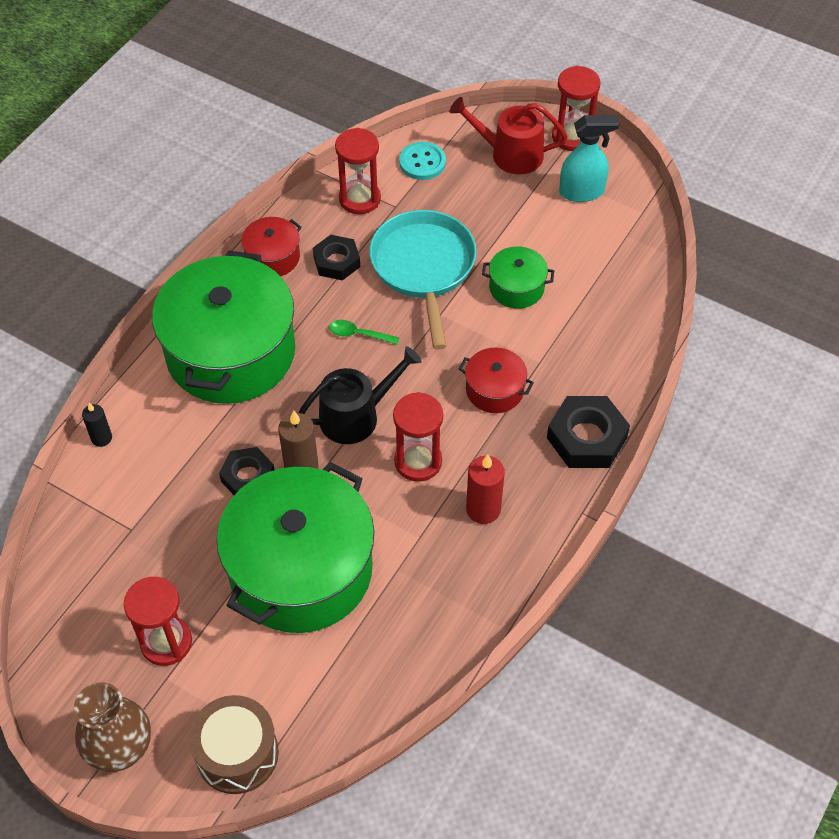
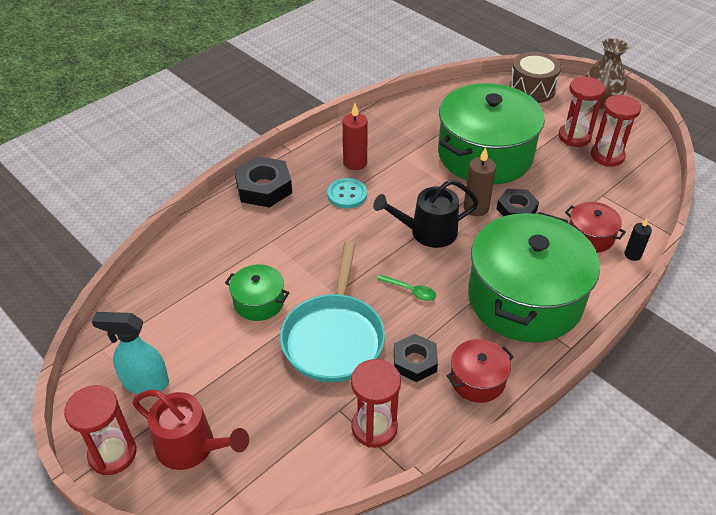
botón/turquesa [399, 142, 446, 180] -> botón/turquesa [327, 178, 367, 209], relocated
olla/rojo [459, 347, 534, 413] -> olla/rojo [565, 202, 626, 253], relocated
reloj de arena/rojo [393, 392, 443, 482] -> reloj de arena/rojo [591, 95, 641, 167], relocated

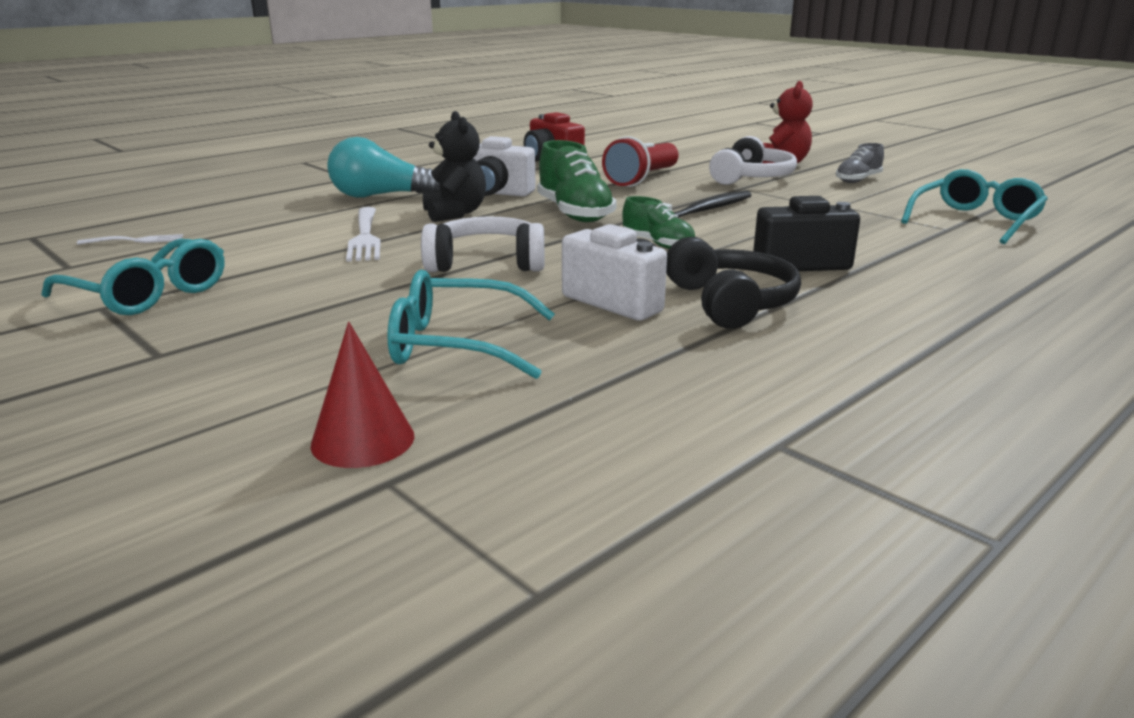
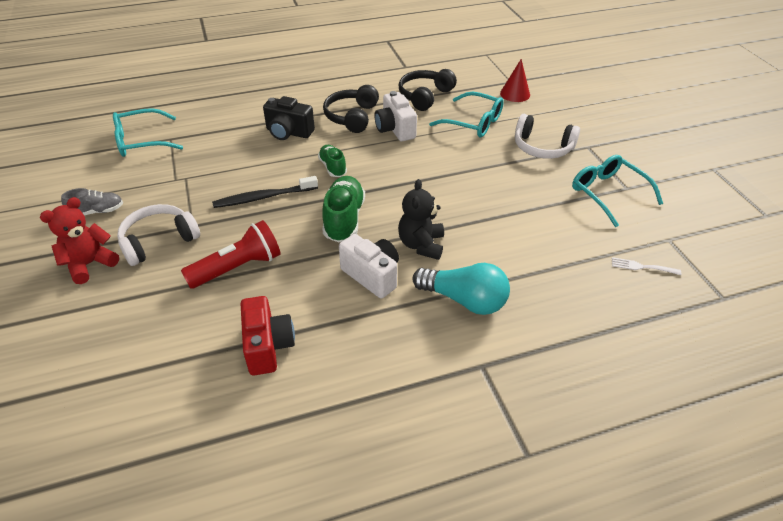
none -> auriculares/negro [399, 69, 457, 111]
auriculares/blanco [421, 216, 544, 272] -> auriculares/blanco [515, 114, 580, 159], relocated
tenedor/blanco [346, 207, 381, 262] -> none

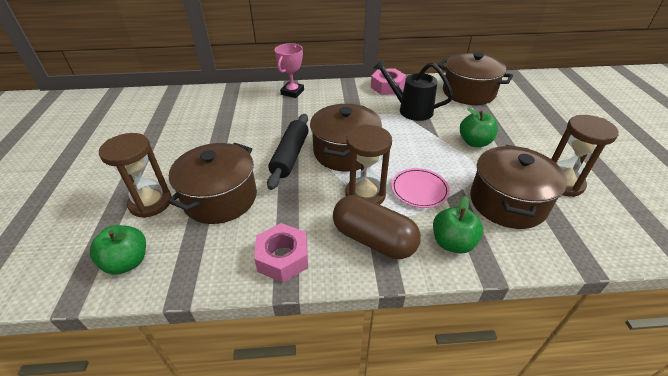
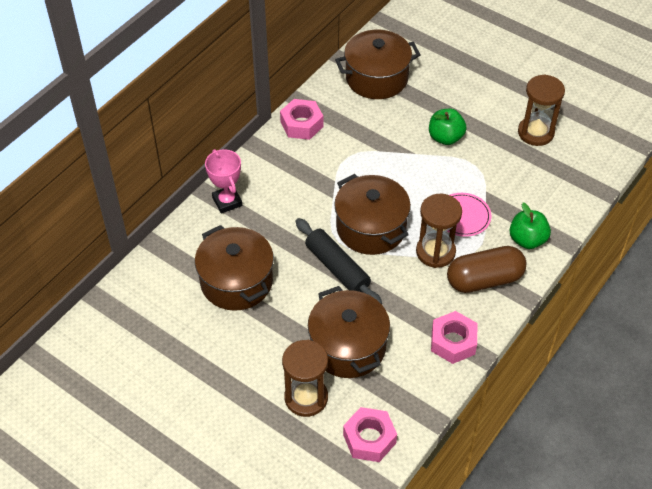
olla/marrón [470, 145, 567, 229] -> olla/marrón [195, 225, 274, 311], relocated
manzana/verde [90, 225, 146, 275] -> tuerca/rosa [343, 407, 397, 462]
regadera/negro [373, 58, 453, 121] -> none

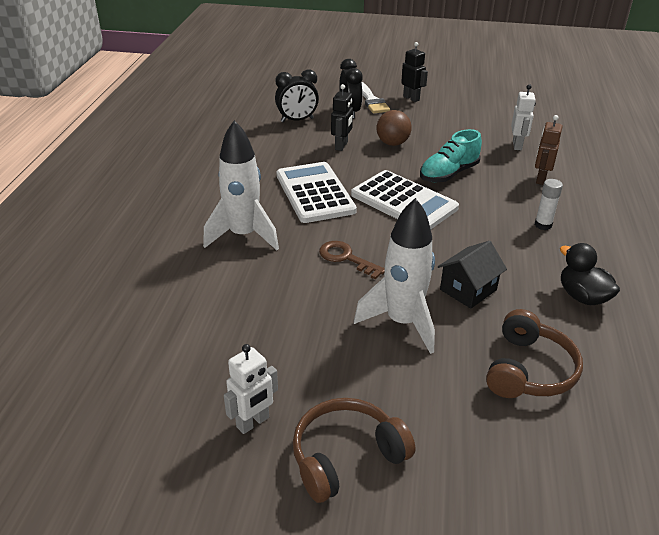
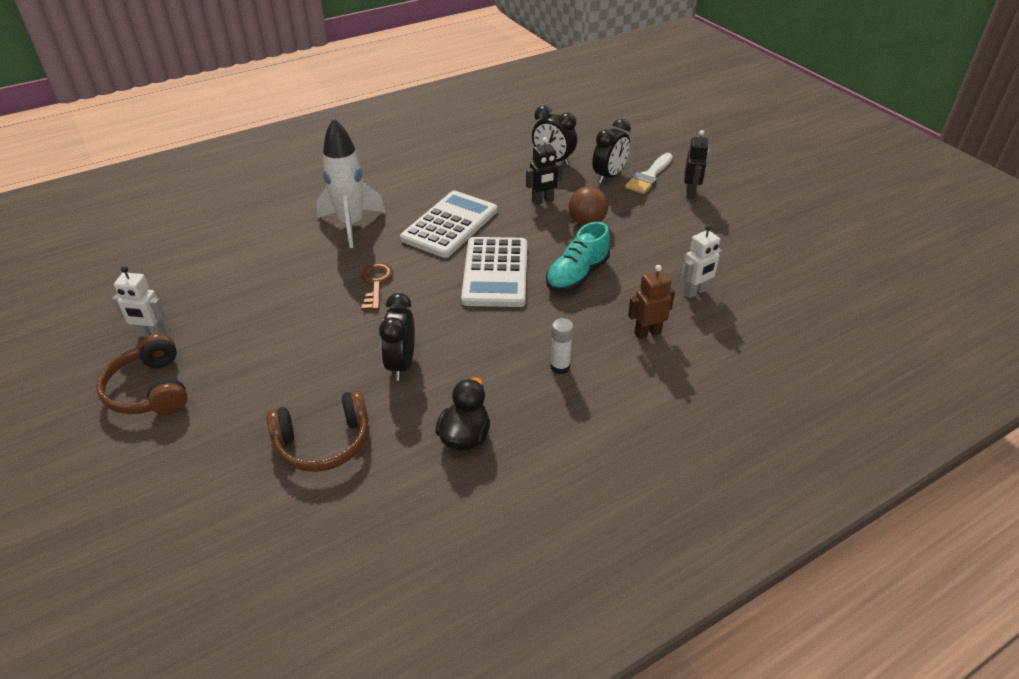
auriculares/marrón [293, 398, 415, 503] -> auriculares/marrón [96, 333, 188, 415], 135 degrees counterclockwise
casa/negro [438, 241, 507, 309] -> despertador/negro [379, 293, 415, 381]
zapato/turquesa [420, 129, 482, 182] -> zapato/turquesa [546, 222, 610, 292], 60 degrees counterclockwise
cohete/blanco [354, 198, 435, 354] -> none

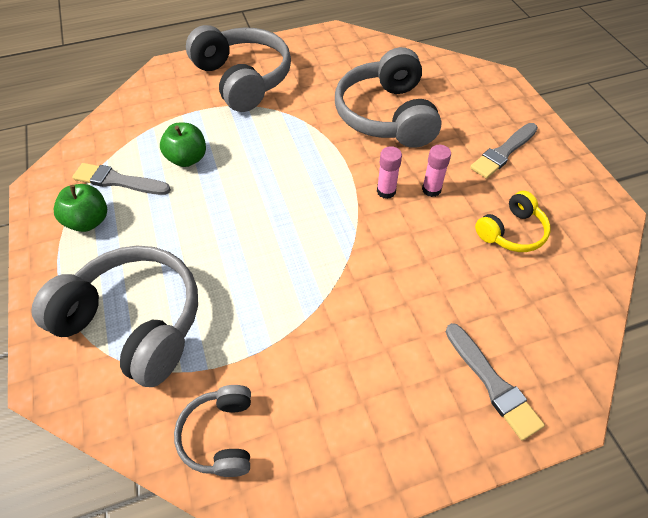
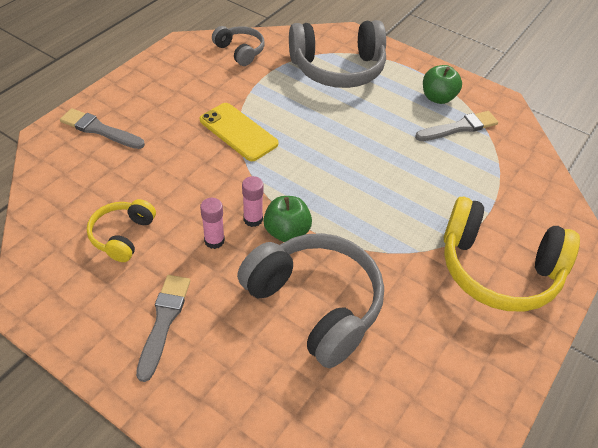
none -> móvil/amarillo [200, 103, 278, 161]
manzana/verde [160, 123, 206, 167] -> manzana/verde [263, 196, 312, 242], relocated
auriculares/gris [186, 25, 291, 112] -> auriculares/amarillo [444, 197, 580, 311]

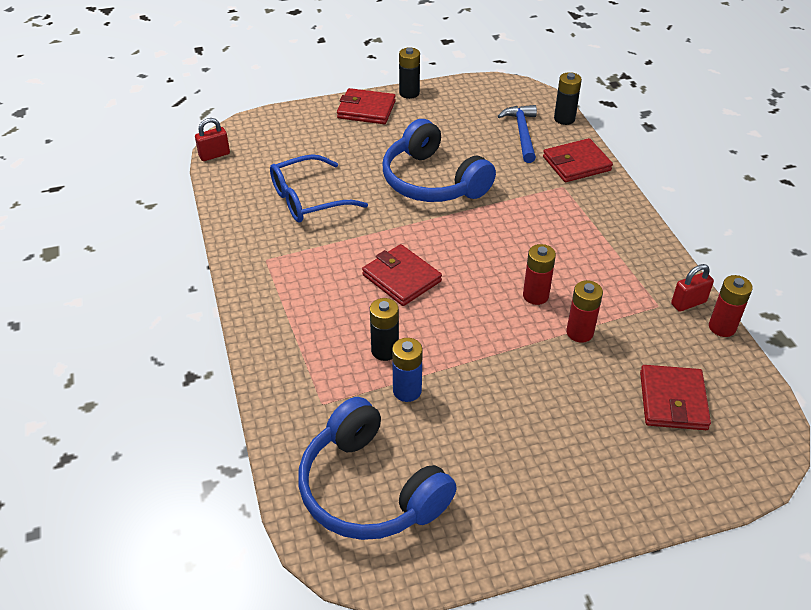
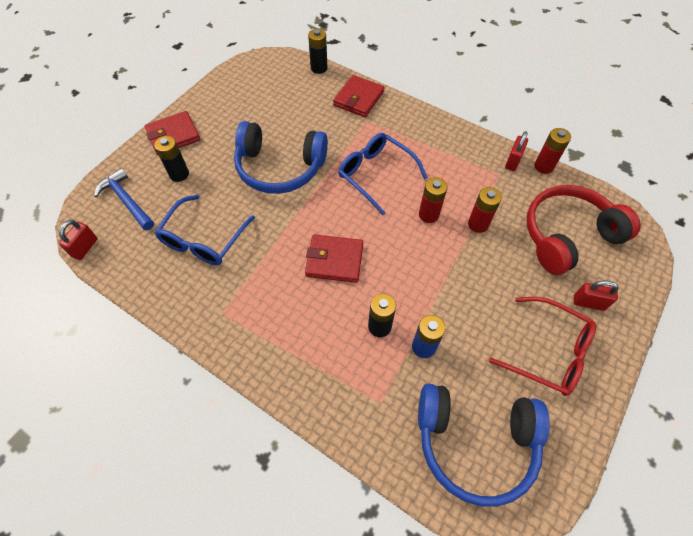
martillo/azul [498, 105, 537, 163] -> martillo/azul [94, 168, 154, 230], relocated
pila/negro [399, 47, 420, 99] -> pila/negro [154, 136, 189, 182], relocated
none -> gafas/azul [338, 133, 428, 215]
none -> gafas/rojo [489, 297, 596, 396]
cartera/rojo [640, 365, 711, 430] -> auriculares/rojo [527, 185, 641, 275]
none -> candado/rojo [574, 280, 619, 311]

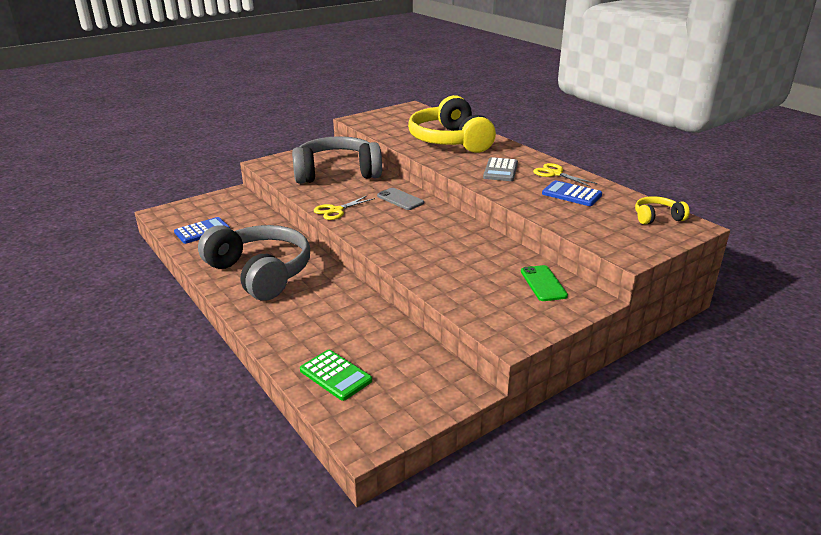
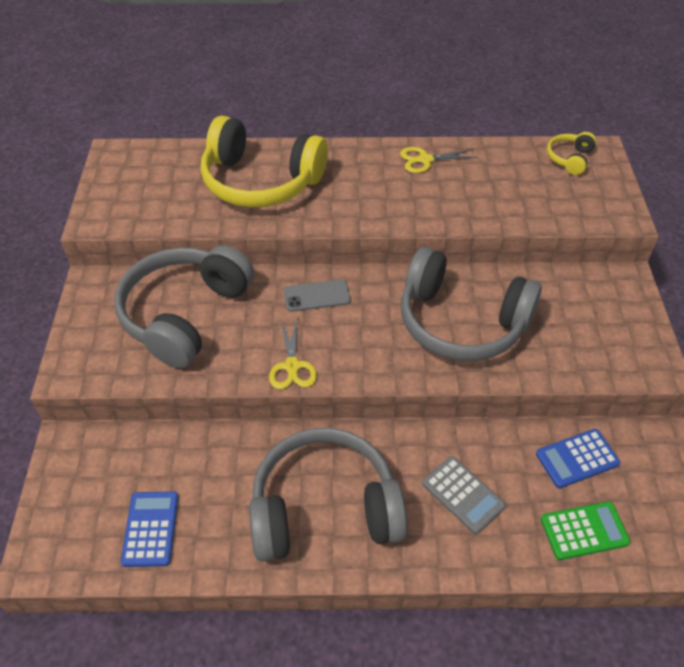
none -> auriculares/gris [401, 247, 542, 361]
calculadora/gris [483, 157, 518, 181] -> calculadora/gris [422, 456, 506, 534], relocated
calculadora/azul [542, 180, 602, 206] -> calculadora/azul [536, 429, 620, 488], relocated
móvil/verde [521, 265, 568, 301] -> none

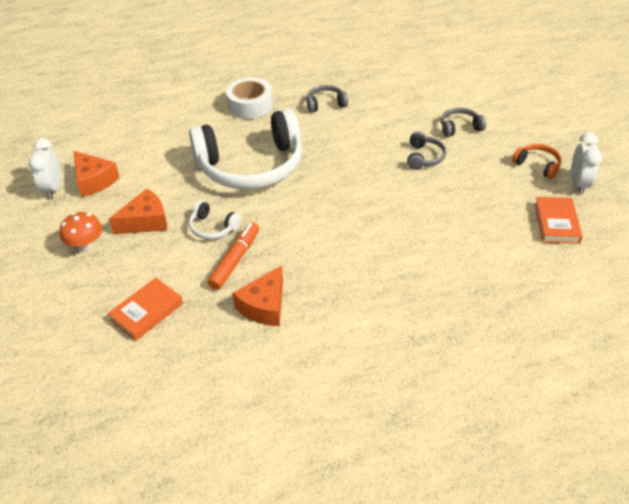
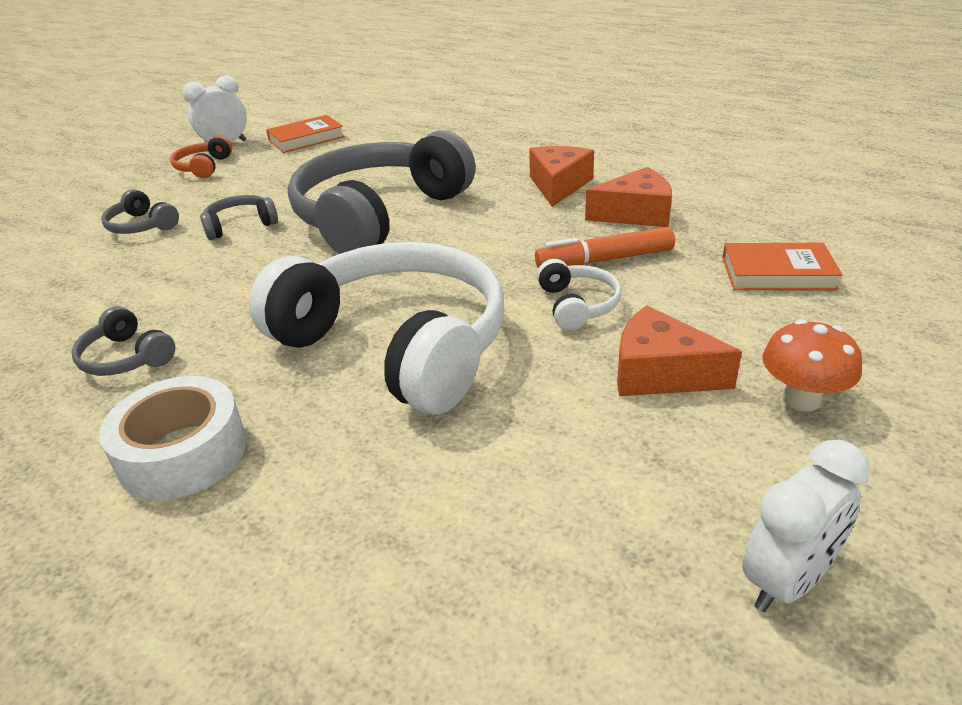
none -> auriculares/gris [288, 130, 476, 254]
queso/naranja [74, 151, 120, 197] -> queso/naranja [529, 146, 594, 207], relocated

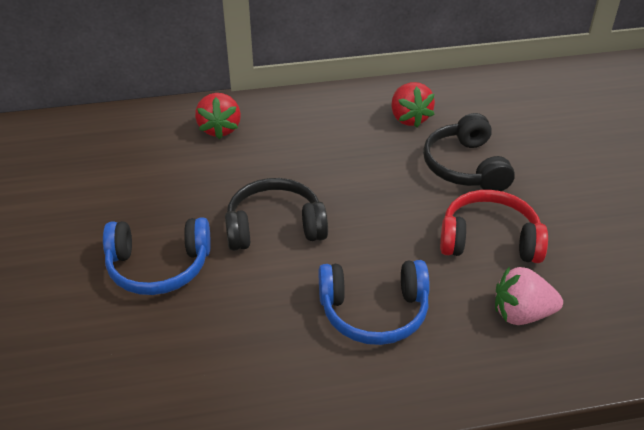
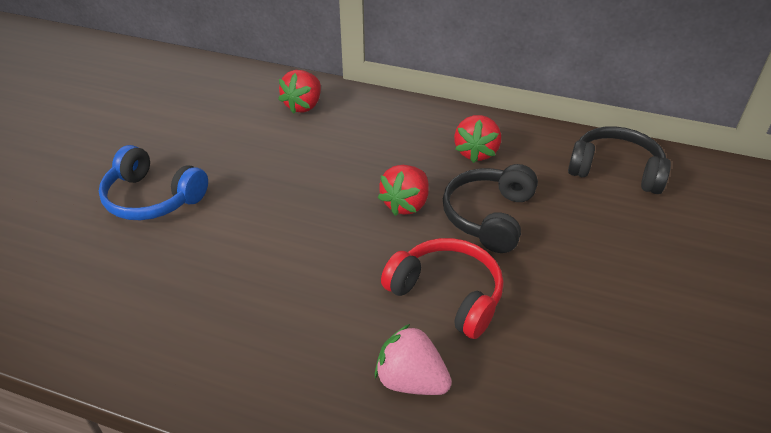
none -> fresa/rojo [378, 165, 429, 216]
auriculares/negro [225, 178, 328, 251] -> auriculares/negro [568, 126, 671, 194], relocated
auriculares/azul [319, 260, 430, 345] -> none

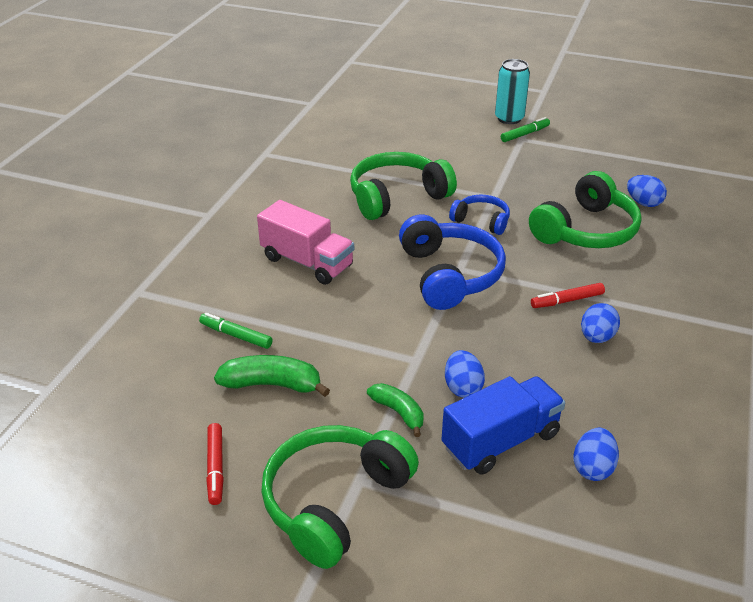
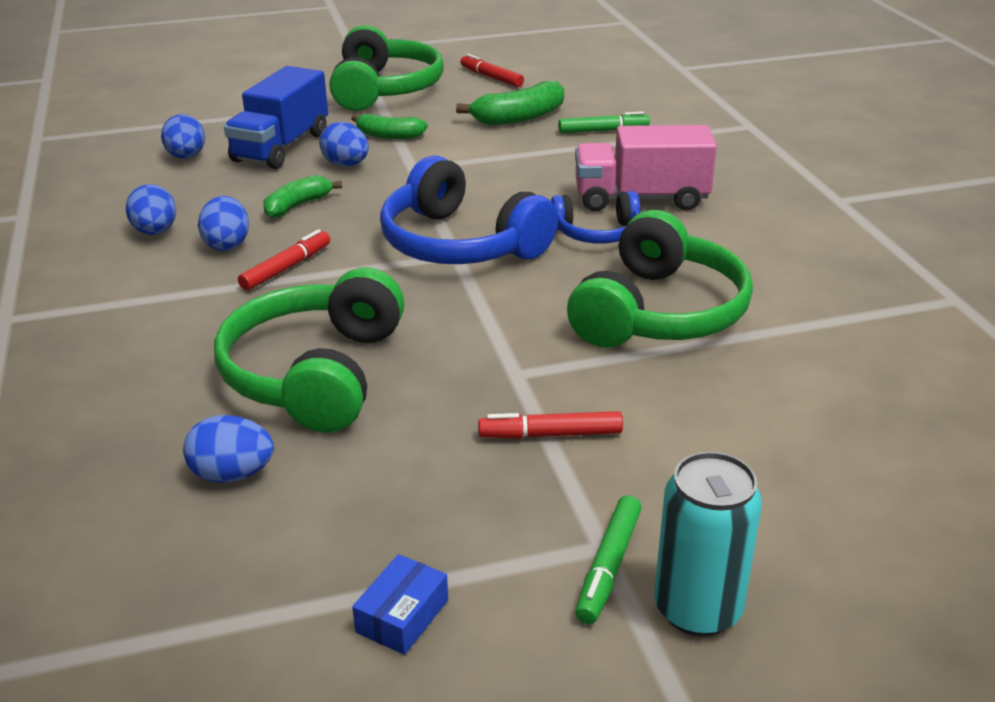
none -> huevo/azul [126, 184, 176, 235]
none -> plátano/verde [263, 175, 342, 218]
none -> caja/azul [352, 554, 448, 655]
none -> rotulador/rojo [478, 411, 623, 439]
auriculares/azul [449, 195, 510, 235] -> auriculares/azul [551, 191, 640, 244], relocated

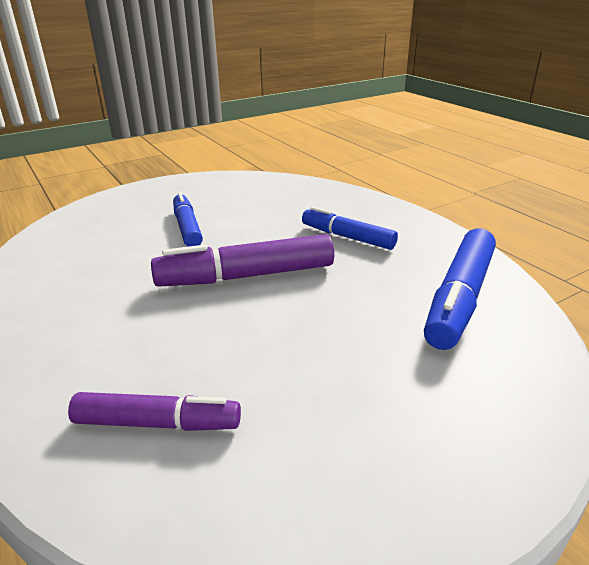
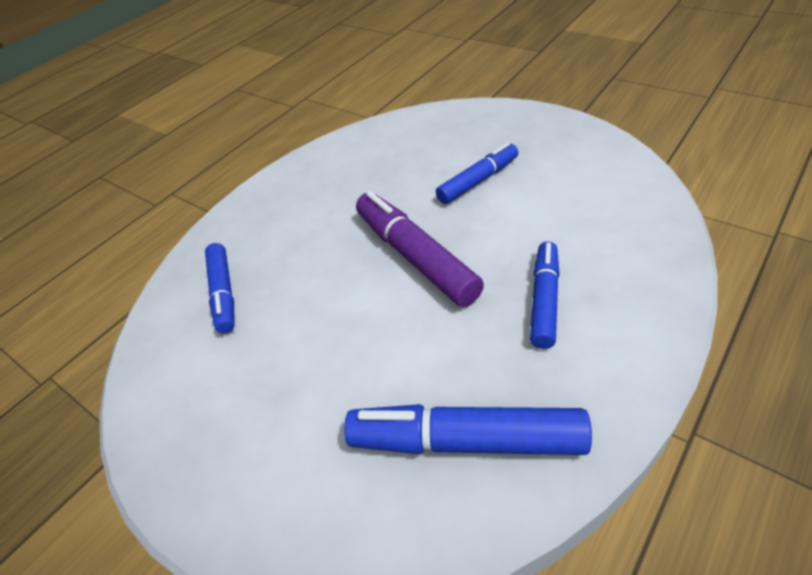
rotulador/morado [68, 392, 241, 431] -> rotulador/azul [205, 243, 235, 334]

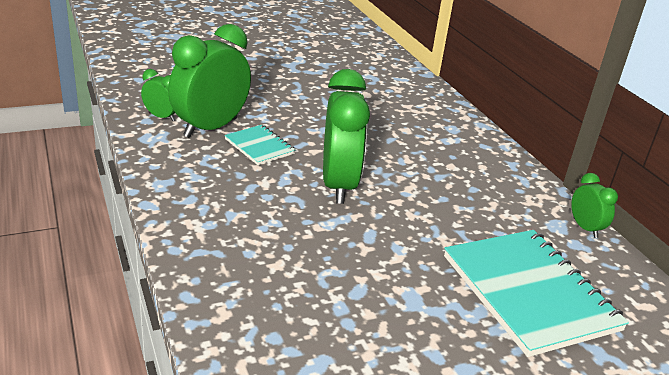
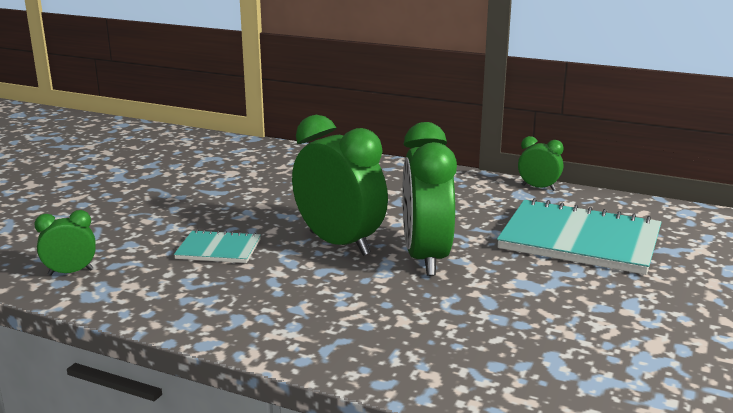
despertador/verde [168, 24, 251, 138] -> despertador/verde [402, 122, 457, 276], relocated

